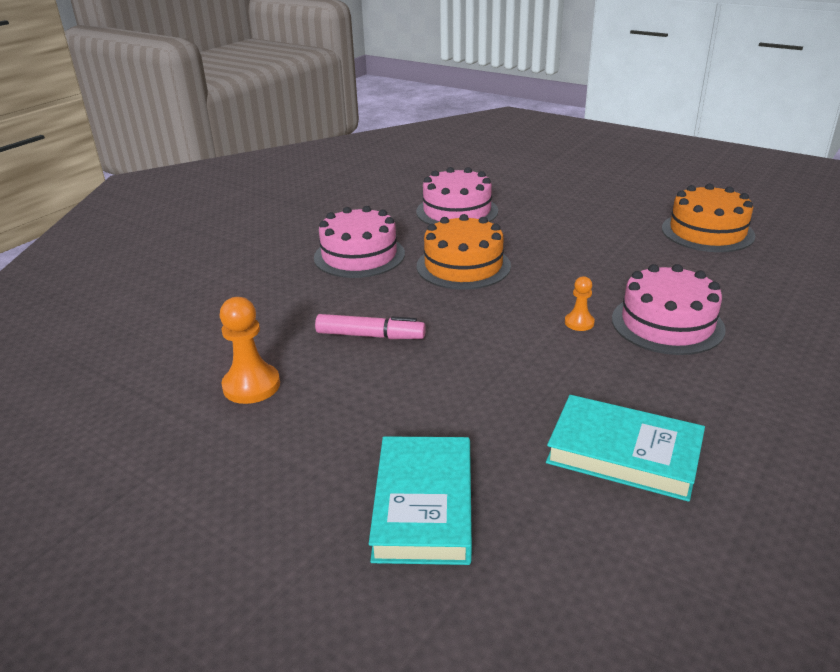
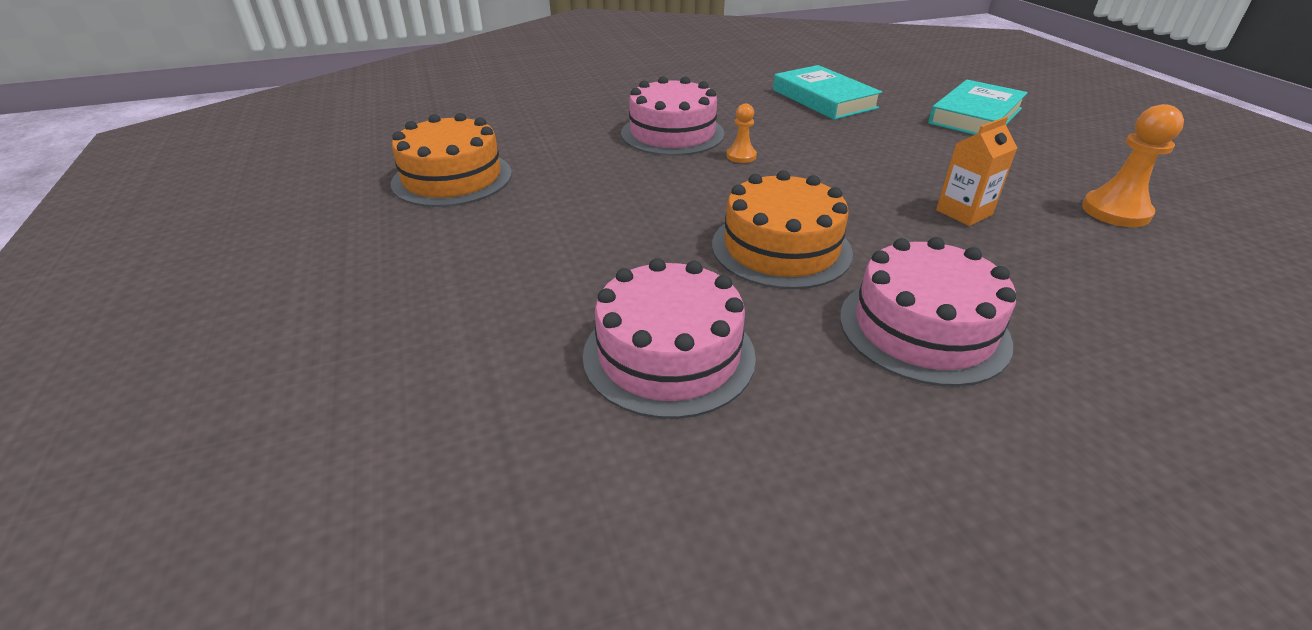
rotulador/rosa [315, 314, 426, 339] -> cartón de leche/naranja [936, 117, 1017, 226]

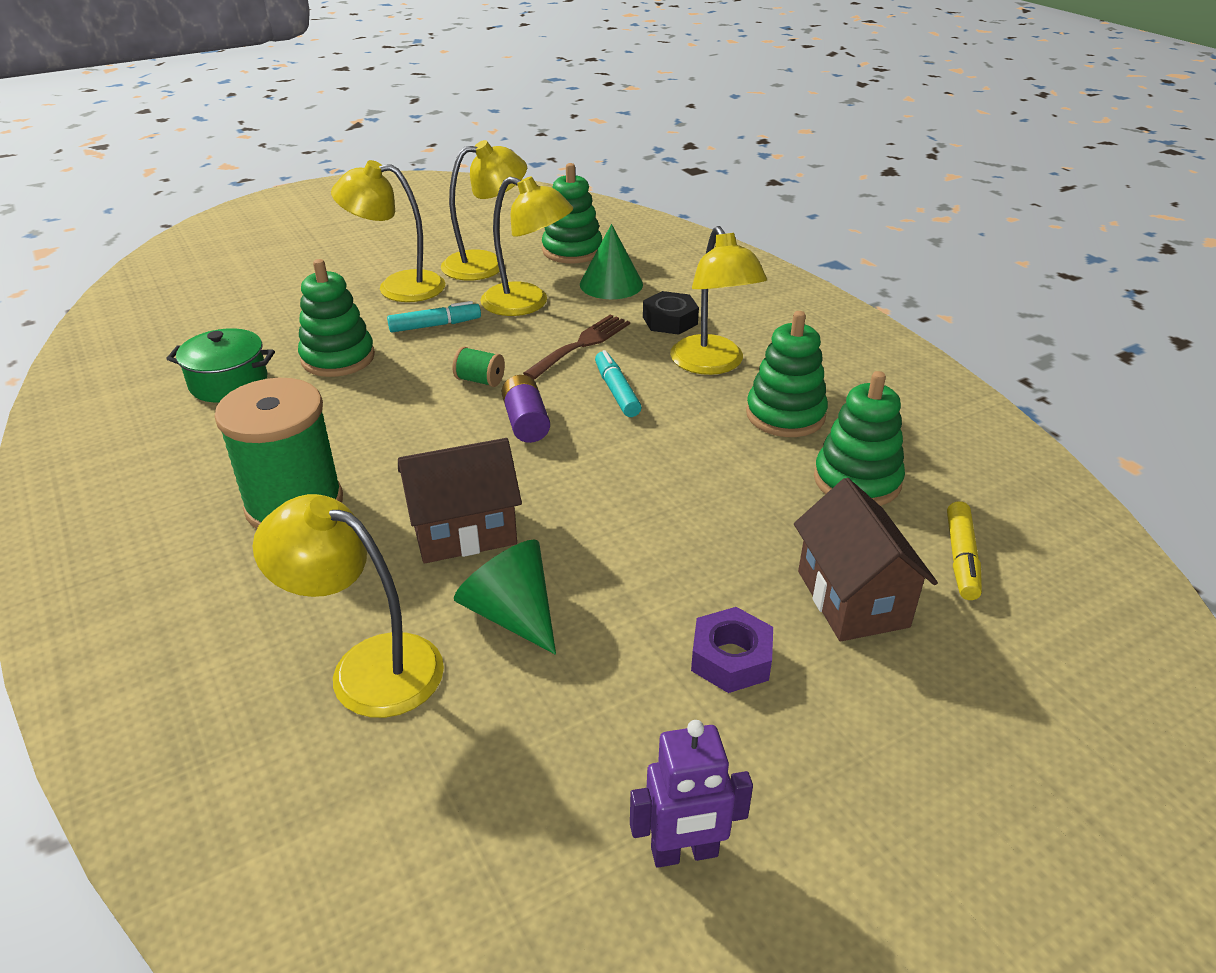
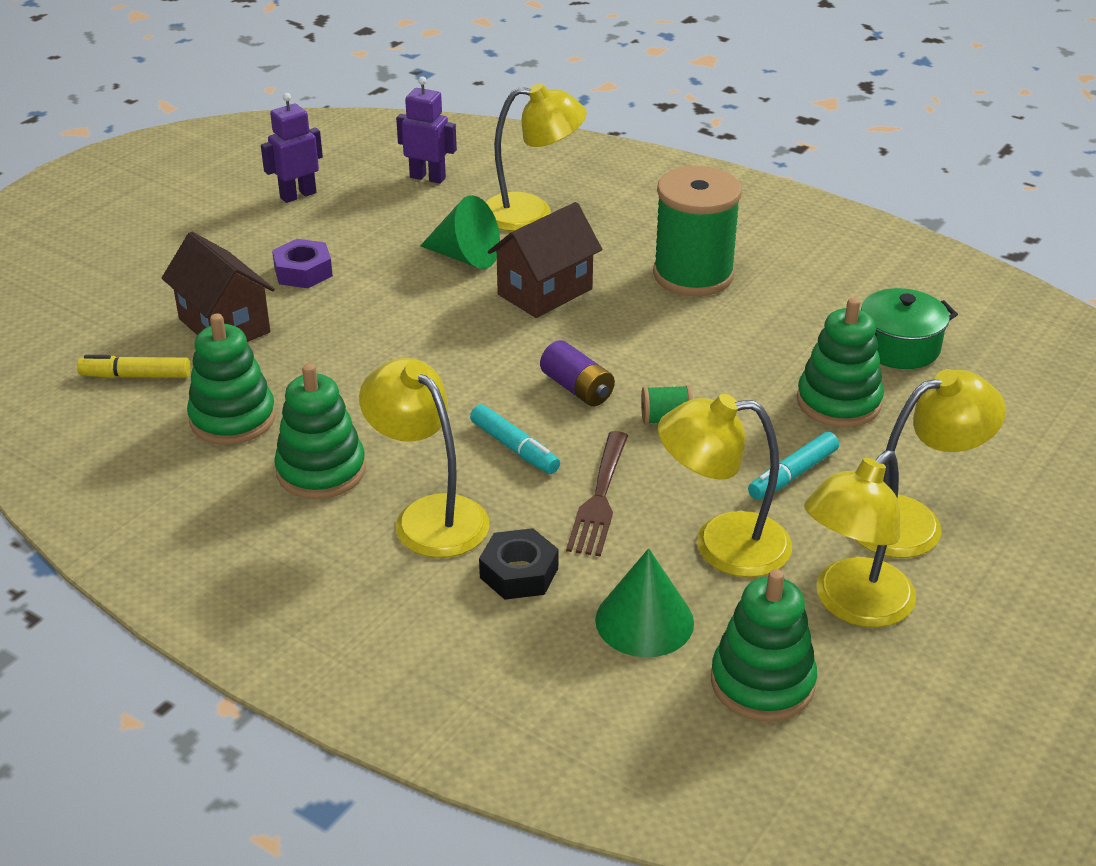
rotulador/amarillo [947, 501, 982, 600] -> rotulador/amarillo [77, 355, 191, 378], 75 degrees counterclockwise
none -> robot/morado [396, 76, 457, 184]

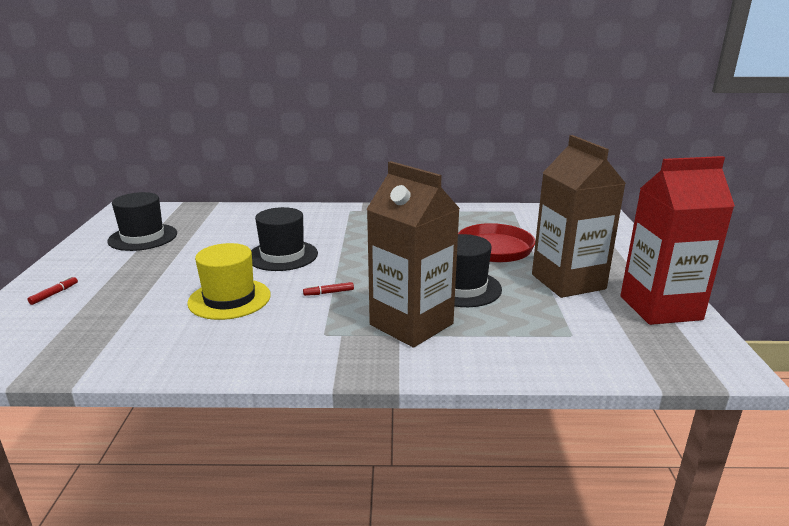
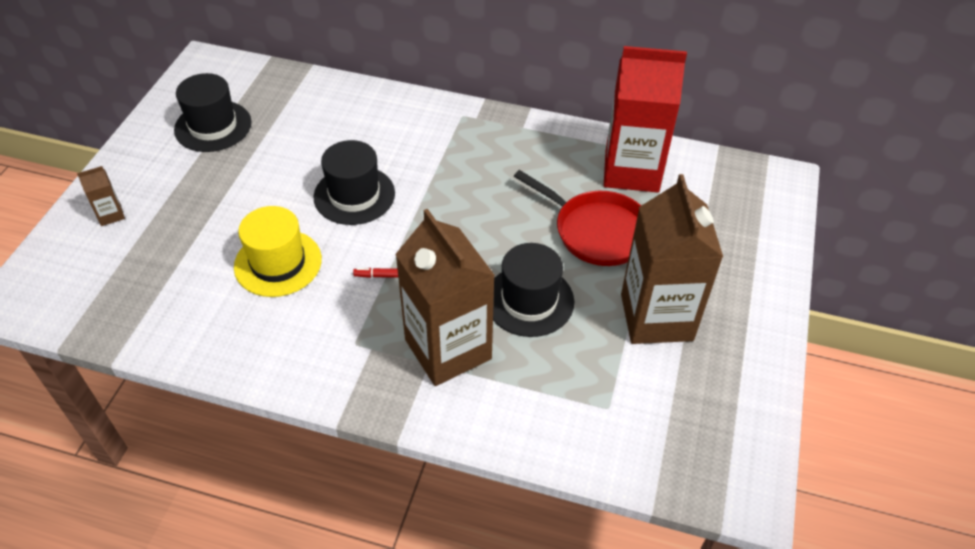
rotulador/rojo [27, 276, 78, 305] -> cartón de leche/marrón [77, 166, 125, 226]
cartón de leche/rojo [620, 156, 735, 325] -> cartón de leche/rojo [604, 46, 687, 192], relocated

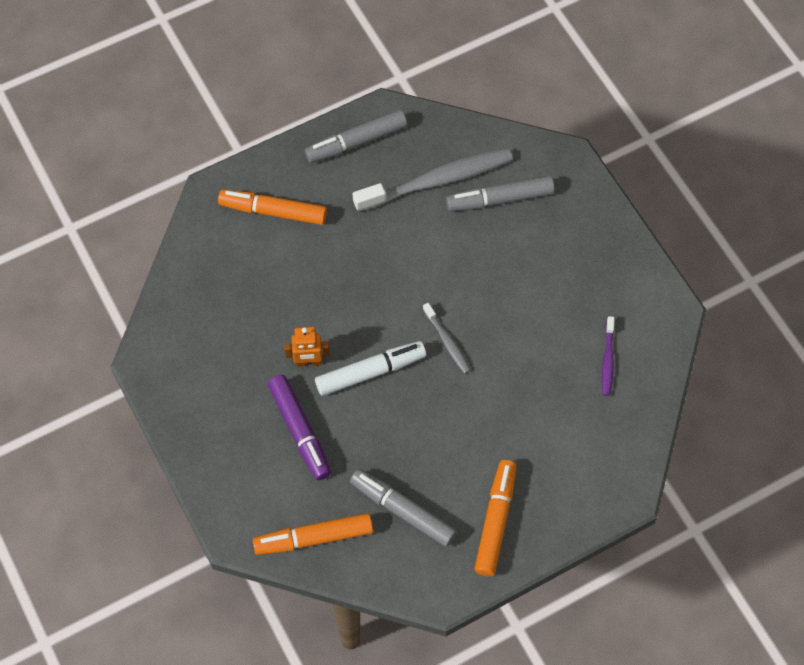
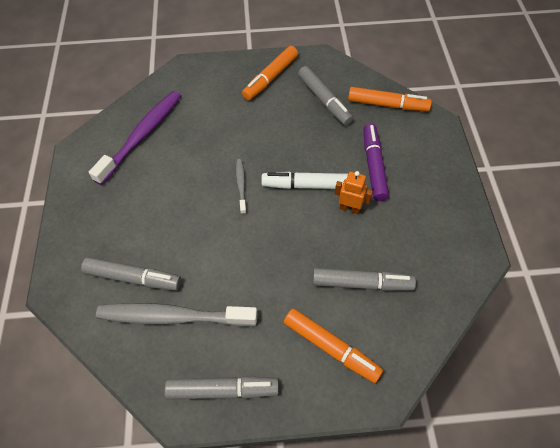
cepillo de dientes/morado [602, 316, 615, 396] -> cepillo de dientes/morado [89, 91, 181, 185], x2.11
none -> rotulador/gris [313, 268, 416, 291]

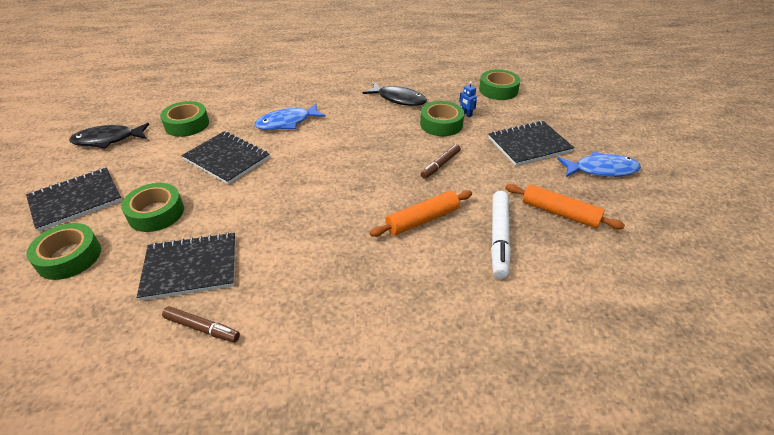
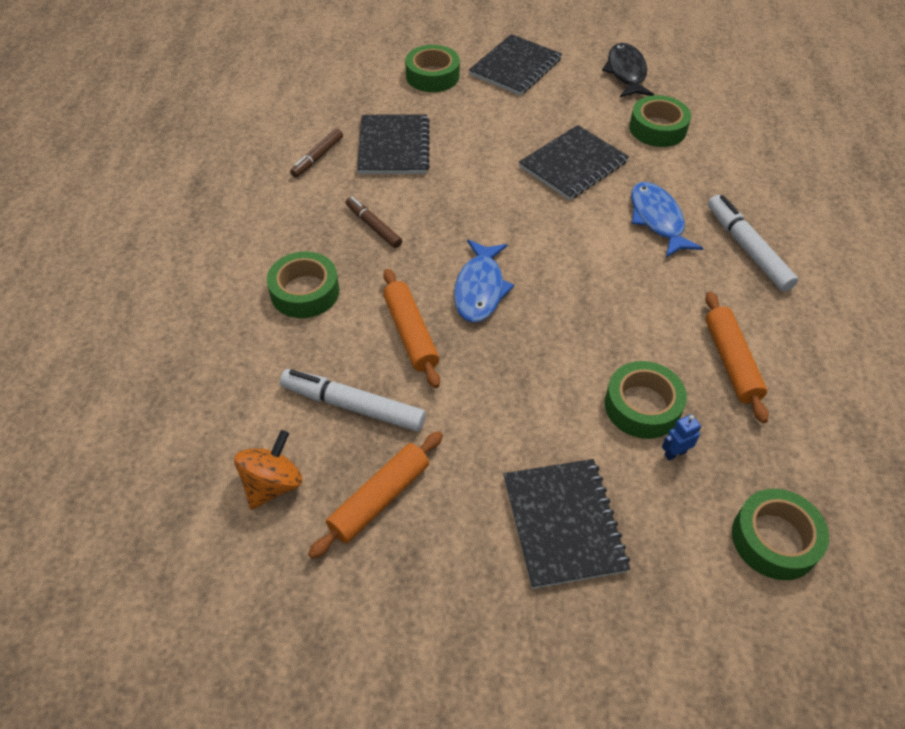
none -> peonza/naranja [234, 430, 302, 510]
cinta adhesiva/verde [121, 183, 184, 232] -> cinta adhesiva/verde [267, 251, 339, 318], relocated
rotulador/marrón [421, 144, 461, 179] -> rotulador/marrón [345, 197, 402, 248], relocated
pez/azul [558, 151, 641, 177] -> pez/azul [454, 239, 514, 323], relocated
cuaderno/negro [26, 168, 122, 232] -> cuaderno/negro [469, 34, 562, 96], 60 degrees clockwise
pez/negro [363, 82, 427, 106] -> rodillo/naranja [705, 292, 769, 423]
none -> rotulador/blanco [708, 195, 798, 292]

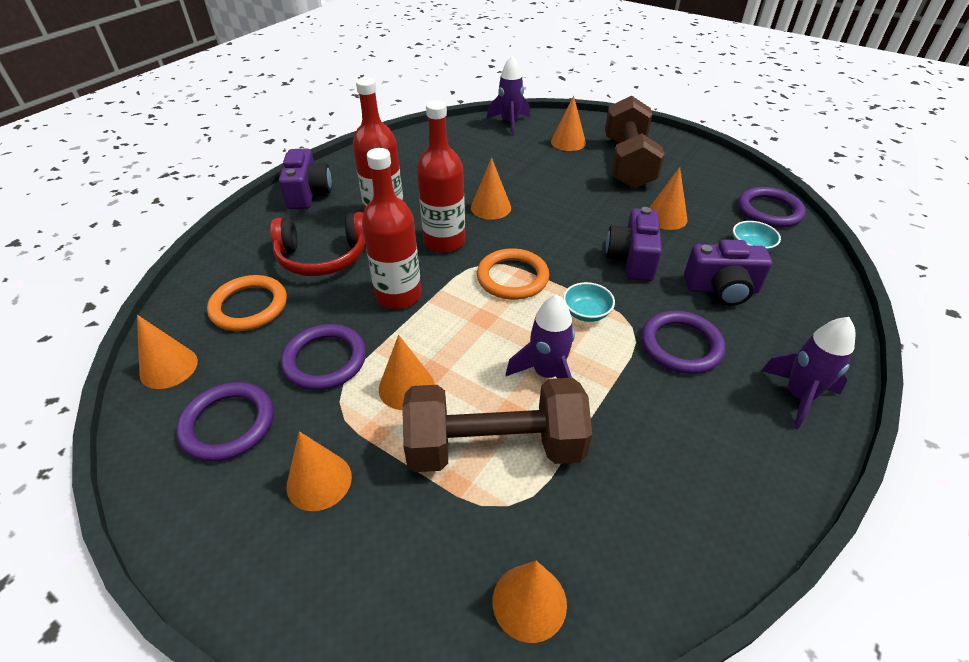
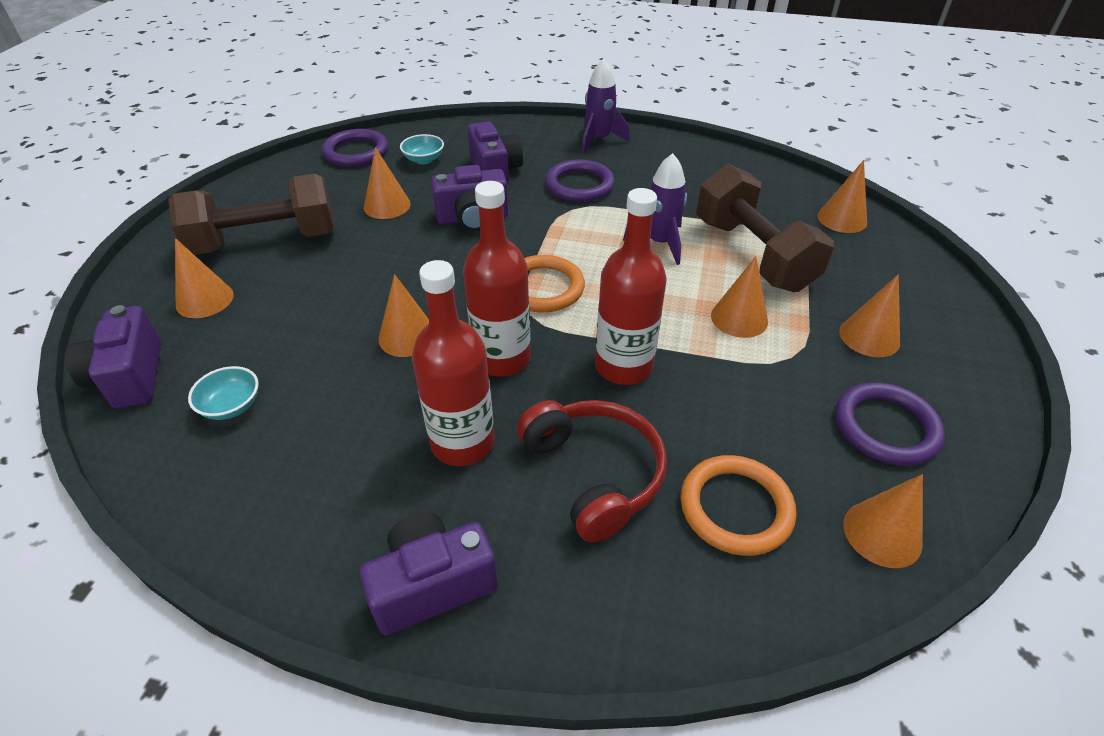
cohete/morado [487, 56, 530, 136] -> cámara/morado [66, 305, 161, 409]
cuenco/turquesa [563, 282, 615, 322] -> cuenco/turquesa [188, 366, 259, 420], relocated
anillo/morado [281, 324, 366, 390] -> none

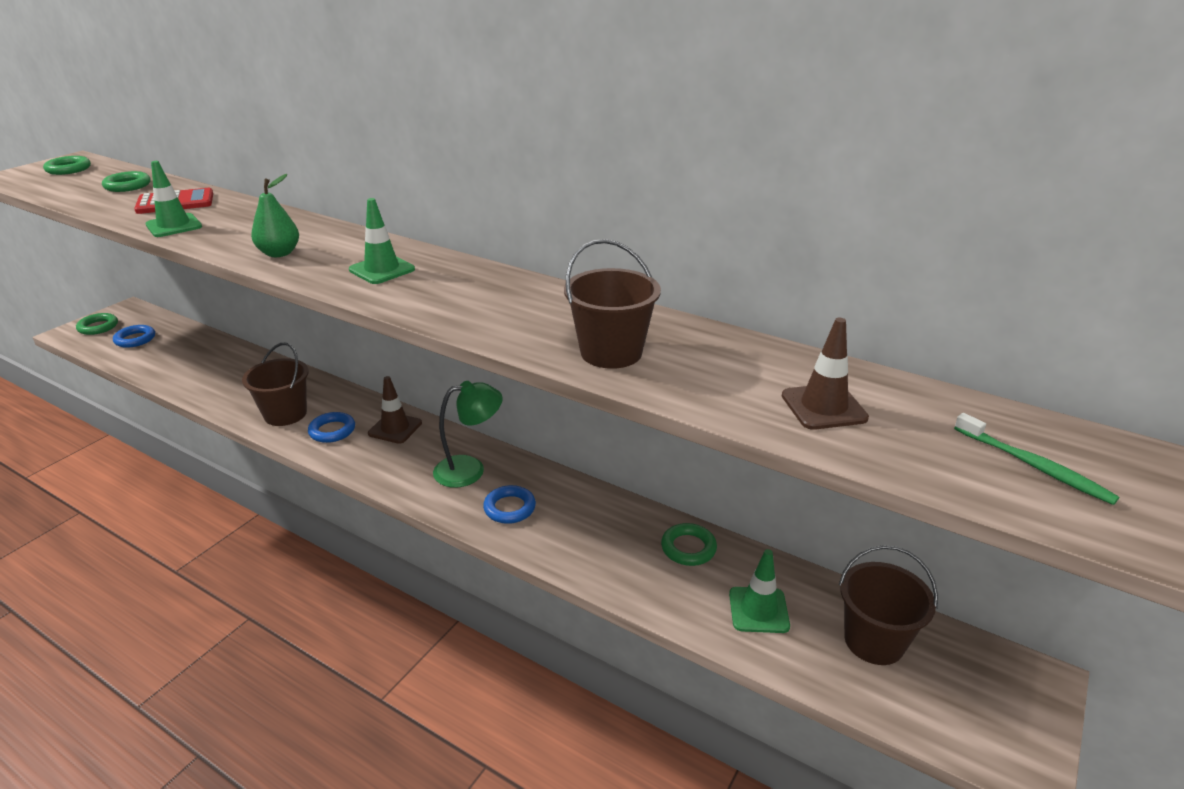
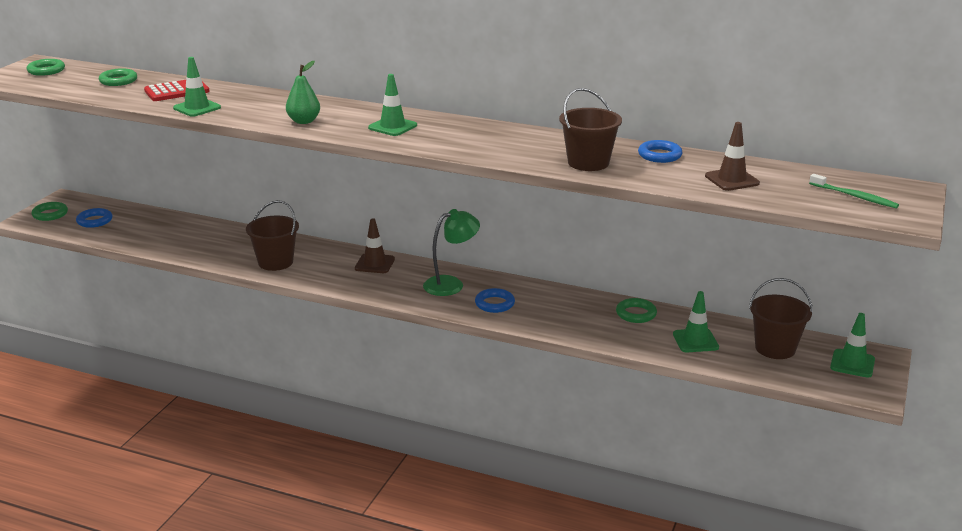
anillo/azul [308, 412, 355, 443] -> anillo/azul [638, 140, 682, 163], relocated
none -> cono de tráfico/verde [830, 313, 875, 378]

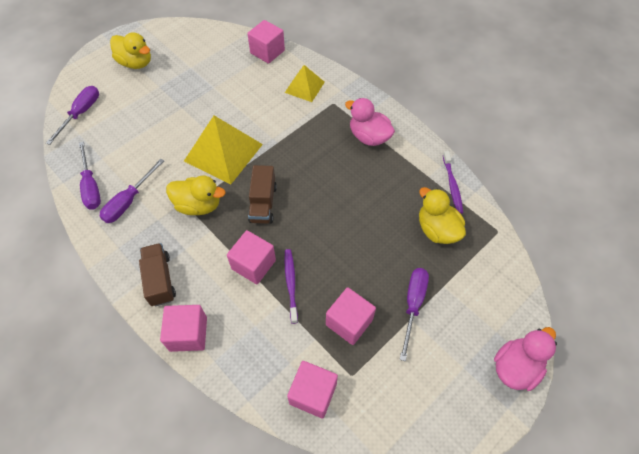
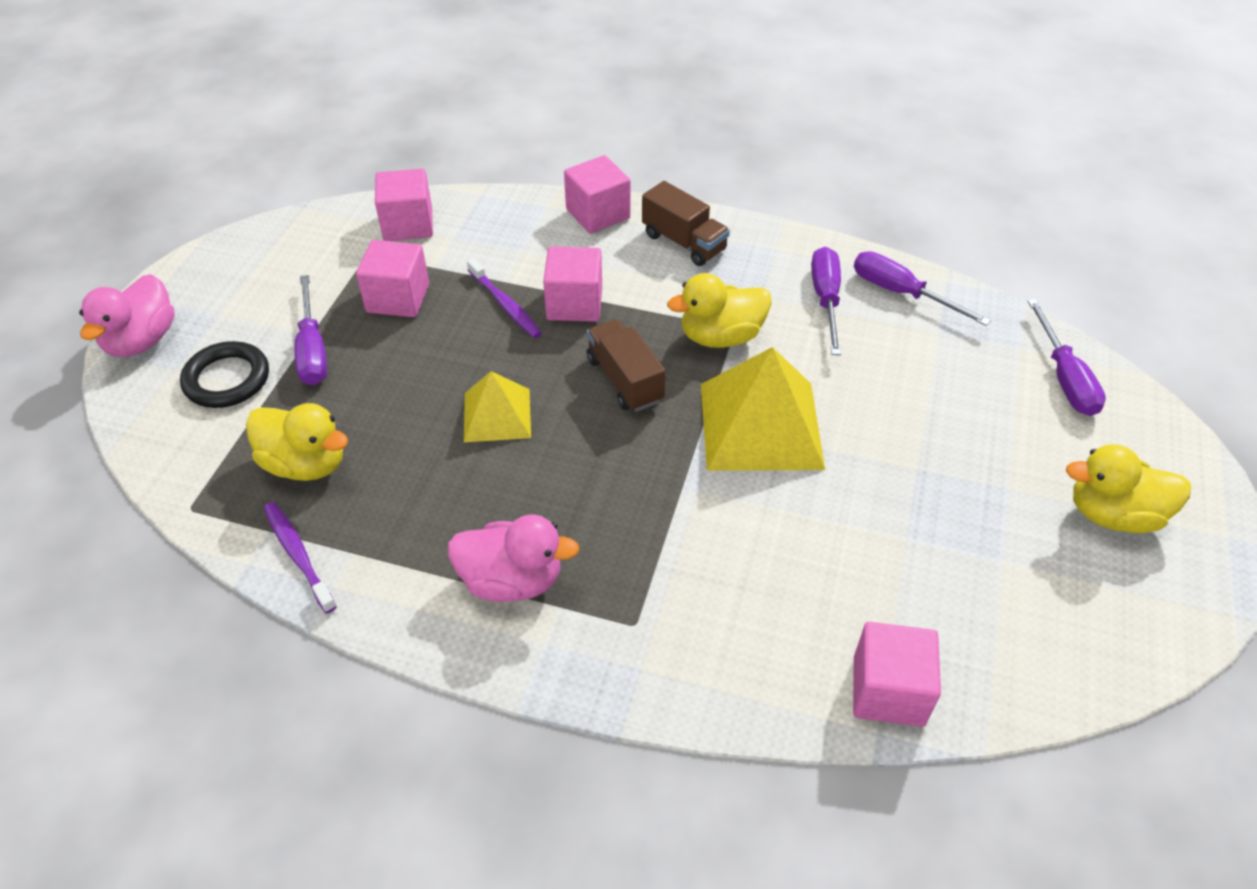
none -> anillo/negro [180, 341, 269, 408]
pirámide/amarillo [285, 65, 325, 102] -> pirámide/amarillo [464, 371, 531, 442], relocated

